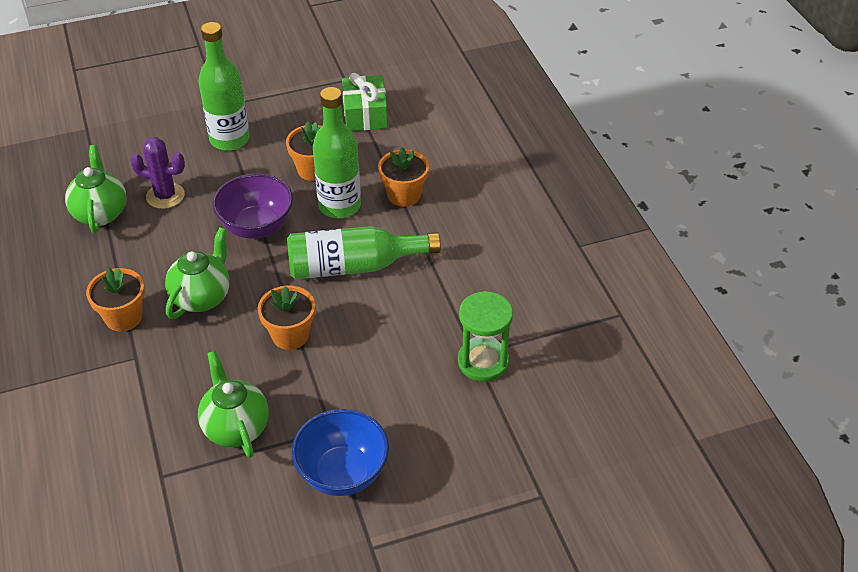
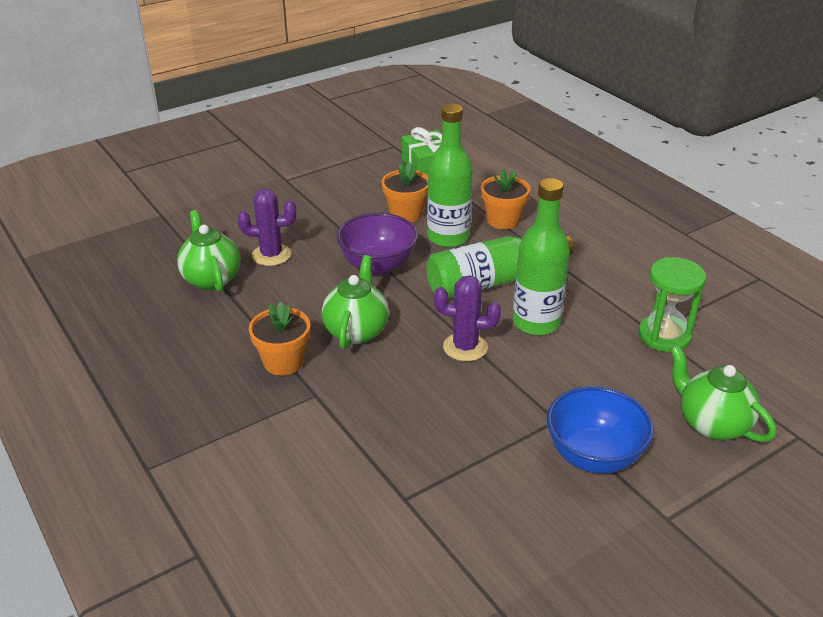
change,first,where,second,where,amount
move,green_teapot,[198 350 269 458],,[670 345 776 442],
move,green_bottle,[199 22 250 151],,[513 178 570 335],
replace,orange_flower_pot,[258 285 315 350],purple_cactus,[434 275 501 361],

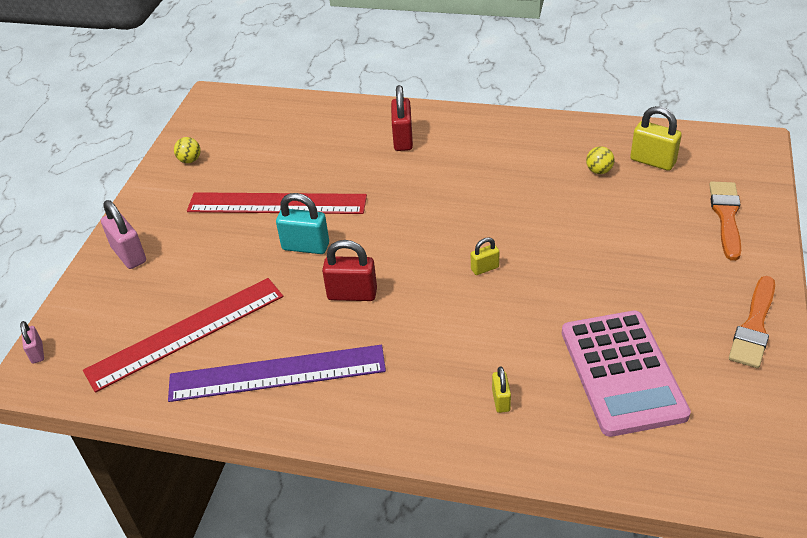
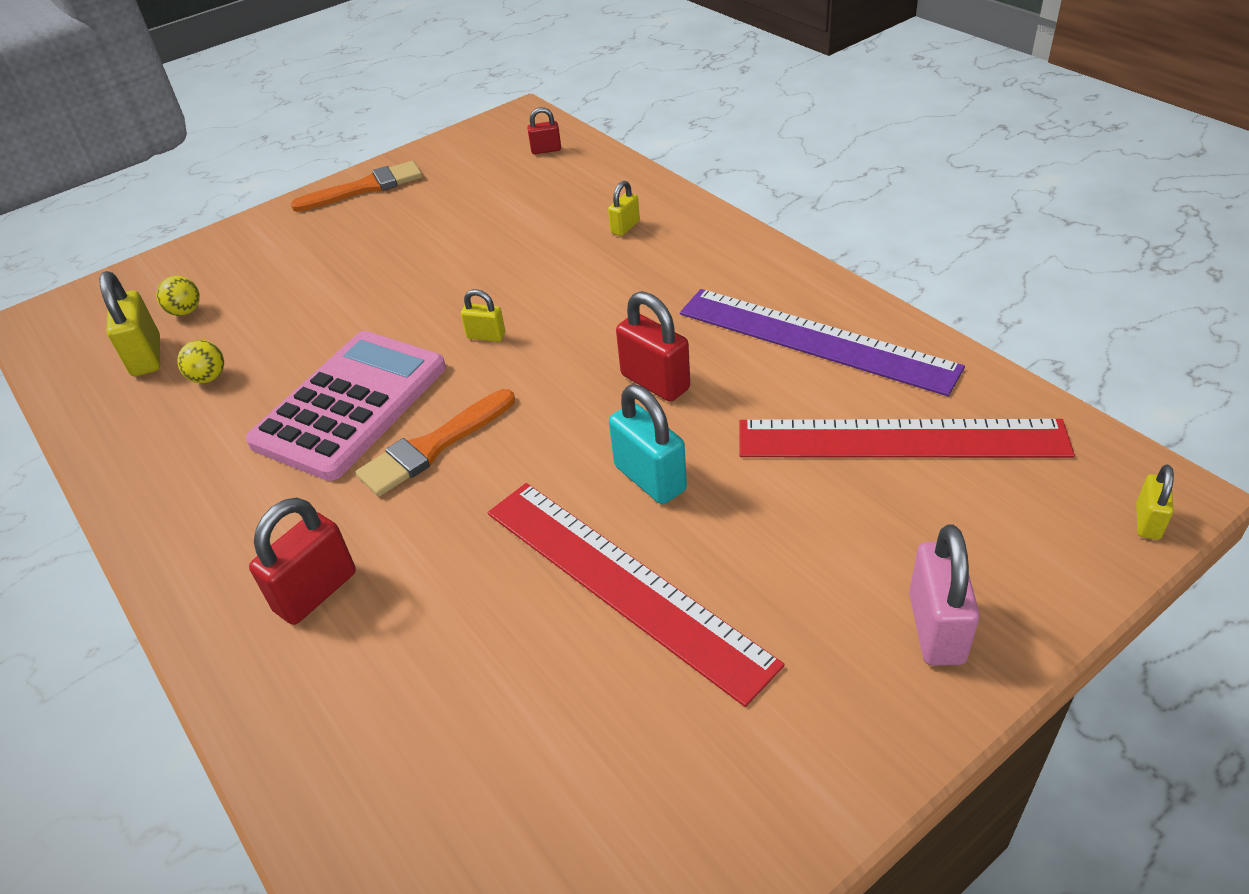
change,first,where,second,where,amount
insert,,,red_padlock,[527 107 561 154],
move,yellow_ball,[174 137 201 163],,[156 276 200 316],
move,pink_calculator,[562 311 691 437],,[246 331 446 481],
move,orange_brush,[709 182 741 261],,[355 389 515 496],
recolor,pink_padlock,[20 321 44 364],yellow_padlock,[1136 465 1174 540],

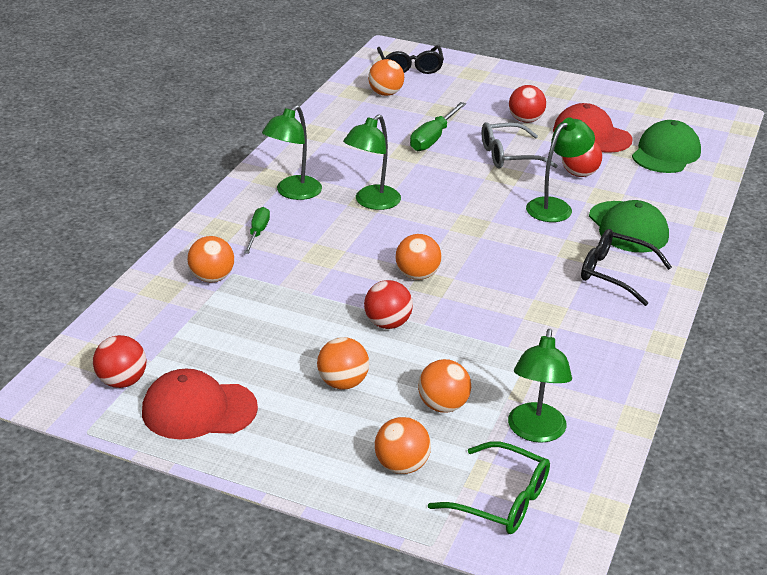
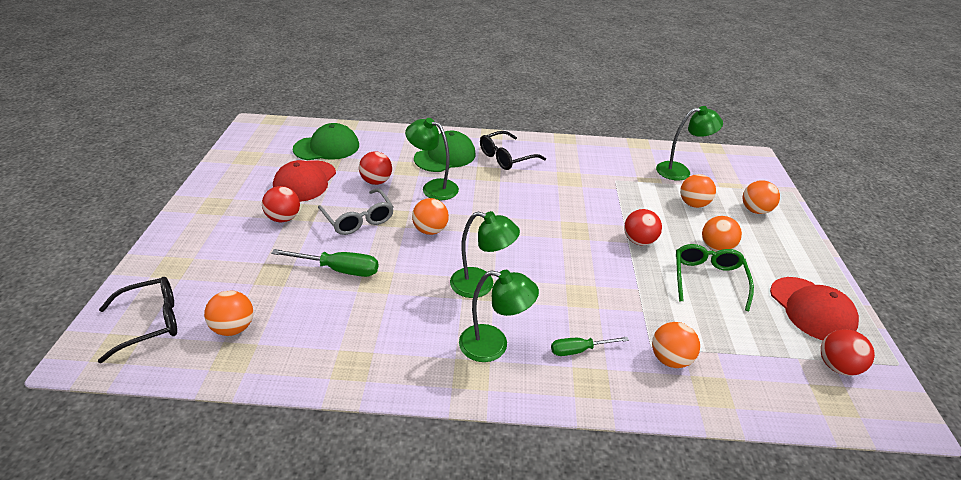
change,first,where,second,where,amount
move,orange_ball,[396 234 442 280],,[412 198 449 235],
move,green_glasses,[428 441 550 534],,[676 244 754 311],
rotate,black_glasses,[581 229 672 306],,[480 131 546 170],45 degrees clockwise
rotate,green_cap,[632 120 701 173],,[293 123 359 160],150 degrees clockwise

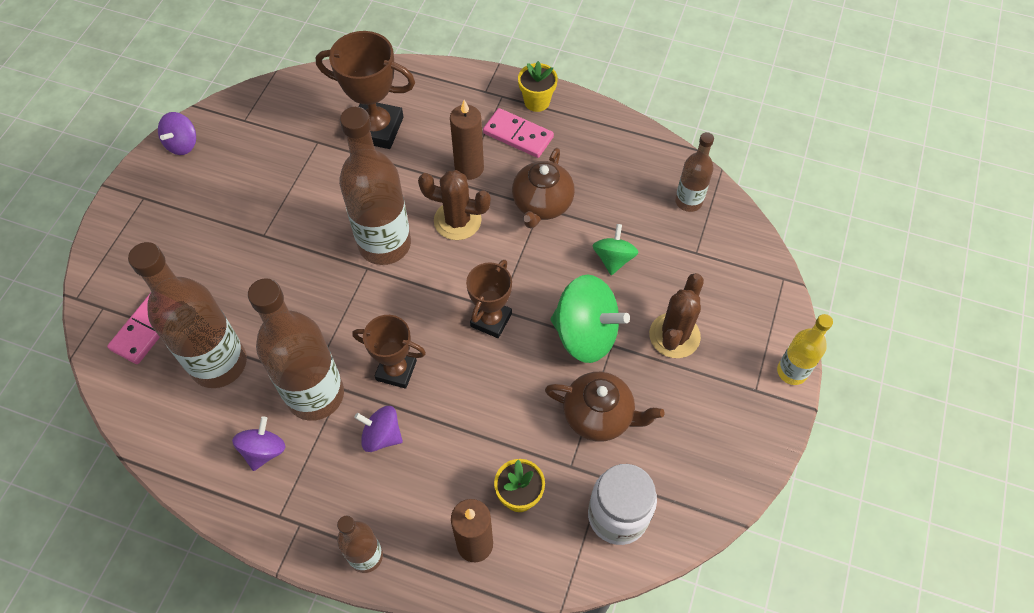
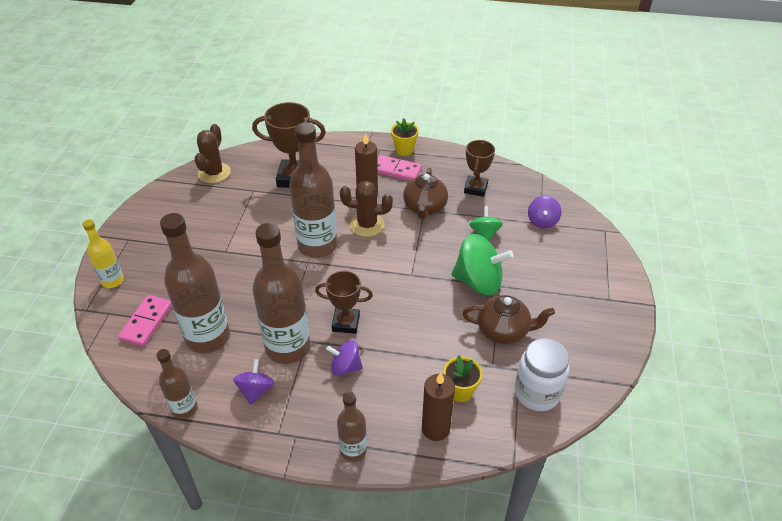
change,first,where,second,where,amount
move,purple_spinning_top,[158 112 196 155],,[528 196 561 228],
move,brown_trophy,[466 260 512 338],,[464 140 495 197],
move,brown_cactus,[649 273 704 358],,[195 124 231 183],
move,brown_bottle,[675 132 714 212],,[156 349 197 419],
move,yellow_bottle,[777 314 833 385],,[83 219 124 288],

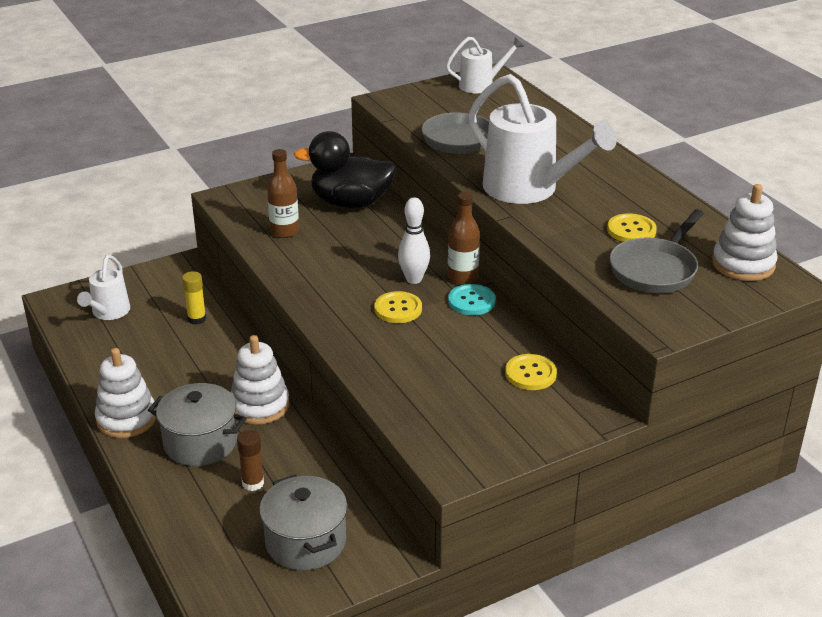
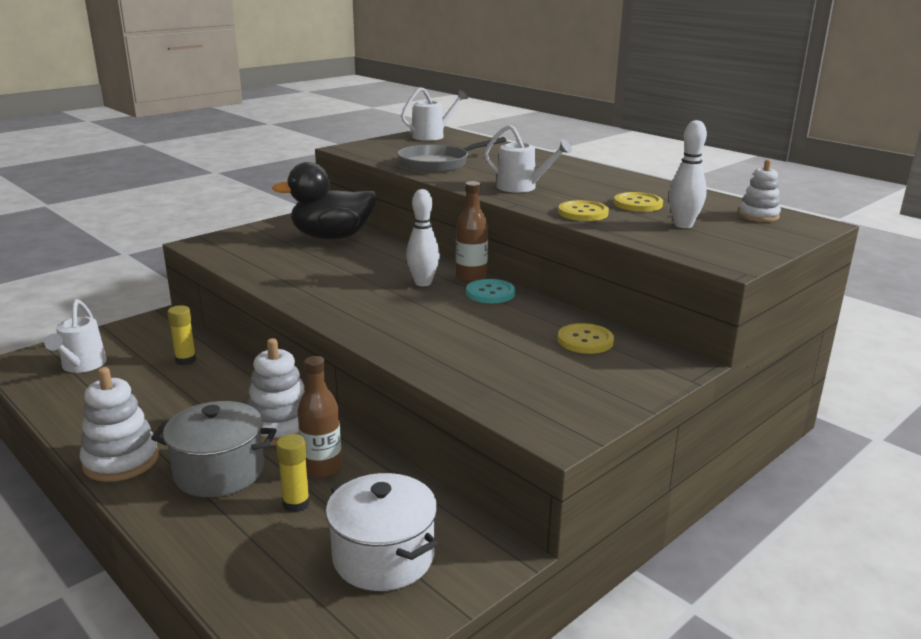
change,first,where,second,where,amount
move,brown_bottle,[267 149 299 238],,[297 356 342 478],
move,yellow_button,[374 291 422 323],,[558 200 609 221],
replace,grey_pan,[610 209 704 293],white_bowling_pin,[669 120 707 228],
recolor,brown_glue_stick,[237 430 264 491],yellow_glue_stick,[276 434 310 513],
recolor,grey_pot,[259 475 347 570],white_pot,[326 473 438 591],
resize,white_watering_can,[468 74 617 204],,[484 125 572 193],x0.54
resize,white_stacking_toy,[712 184 778 281],,[738 159 781 222],x0.64

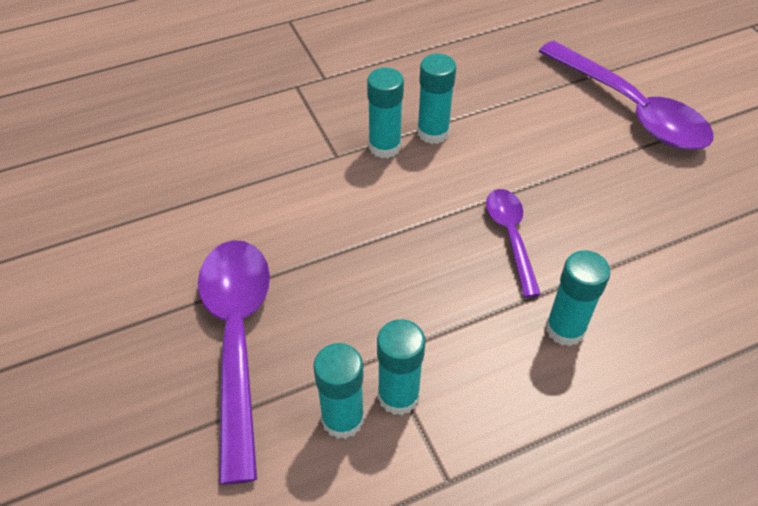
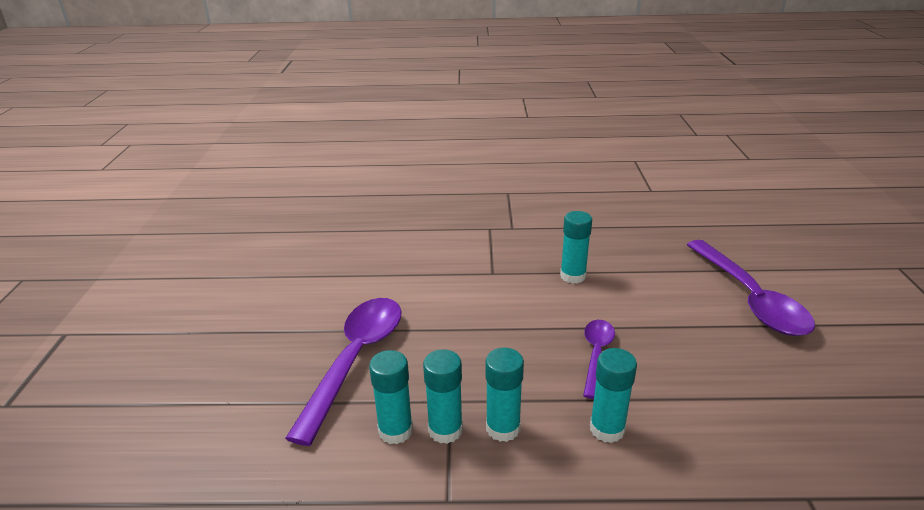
change,first,where,second,where,amount
move,turquoise_glue_stick,[367 67 404 158],,[485 348 524 442],

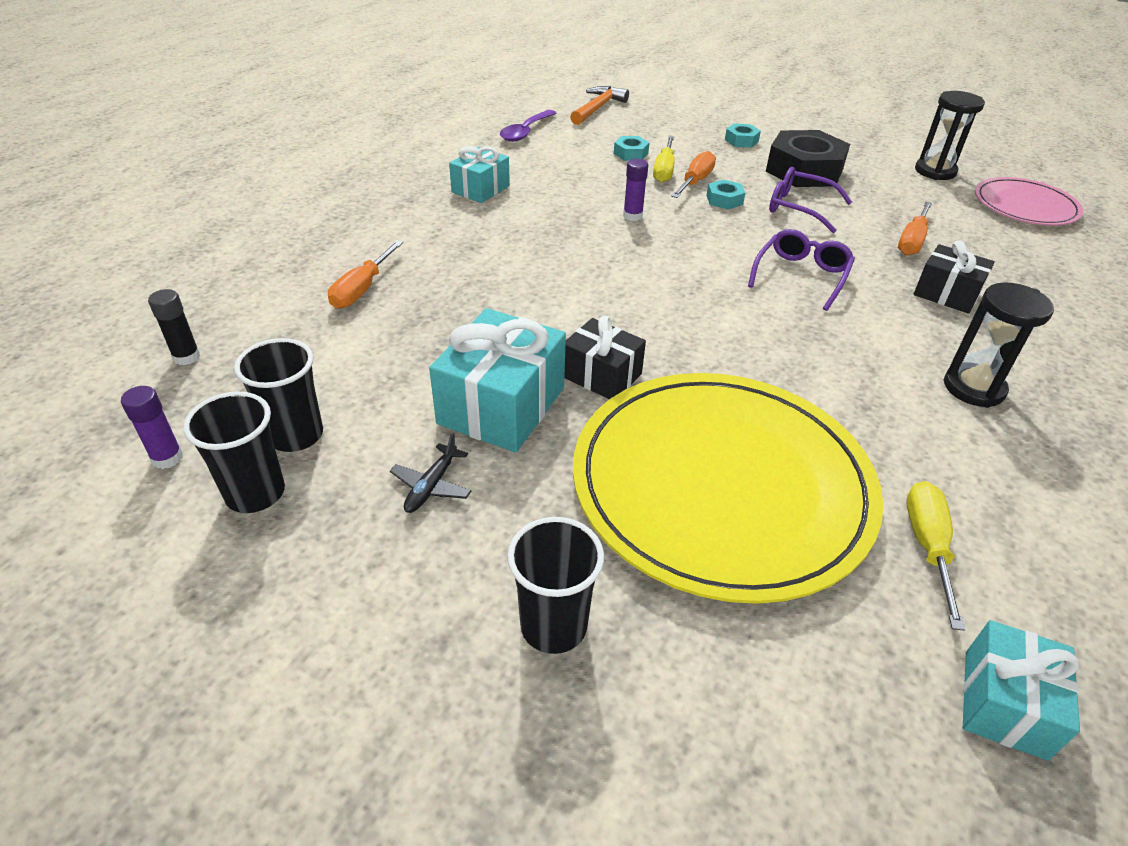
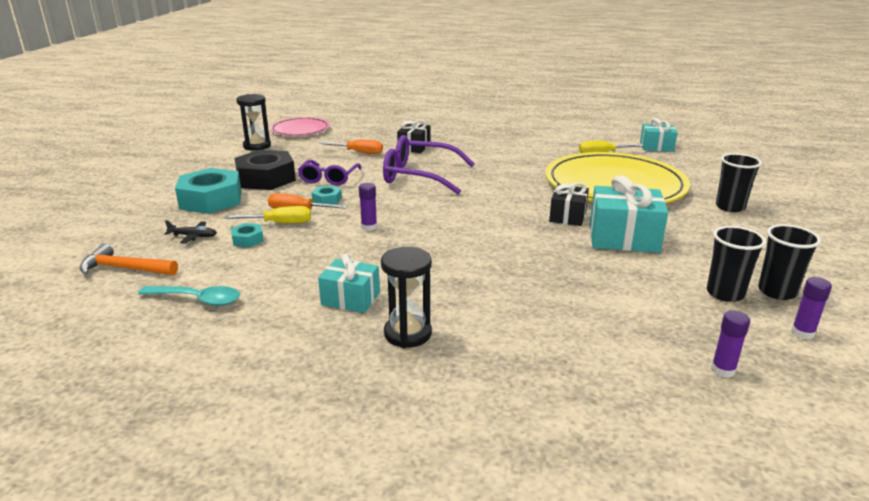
change,first,where,second,where,amount
delete,orange_screwdriver,[328 241 403 309],,,
move,black_plane,[390 433 471 513],,[164 220 217 244],
move,black_hourglass,[943 282 1054 408],,[381 247 432 348],
recolor,black_glue_stick,[148 289 200 365],purple_glue_stick,[711 310 750 378],
recolor,purple_spoon,[500 110 556 142],turquoise_spoon,[138 286 240 306],
resize,turquoise_nut,[725 123 761 148],,[175 168 242 214],x2.22
resize,purple_glasses,[748 229 855 311],,[383 135 475 194],x1.59

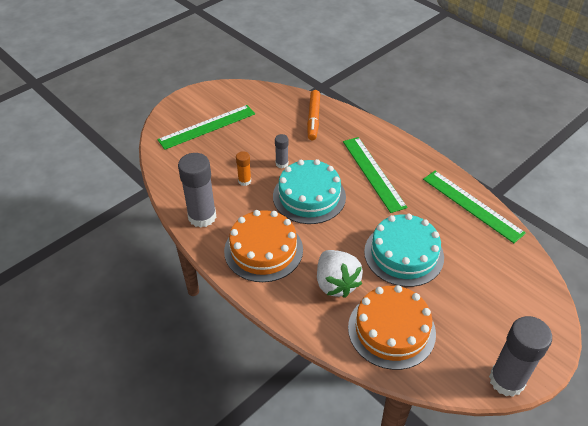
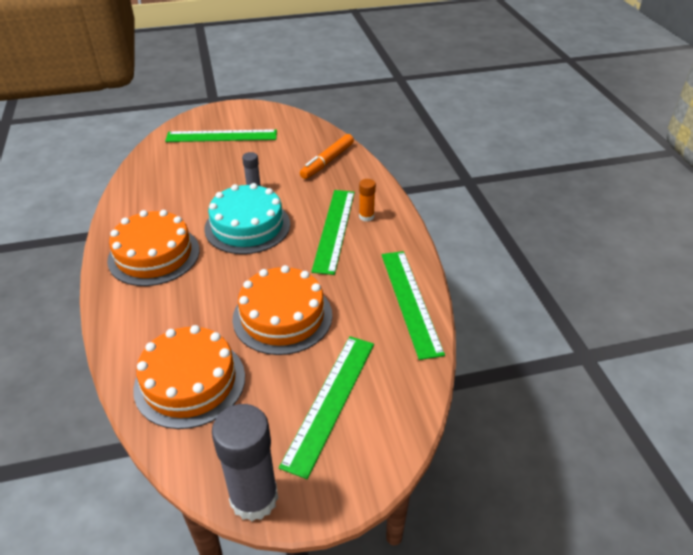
change,first,where,second,where,amount
delete,grey_glue_stick,[178 153 216 228],,,
delete,white_strawberry,[317 250 363 298],,,
insert,,,green_ruler,[279 336 374 479],
move,orange_glue_stick,[236 151 251 186],,[359 179 376 221],
recolor,turquoise_cake,[364 213 444 287],orange_cake,[232 265 332 355],

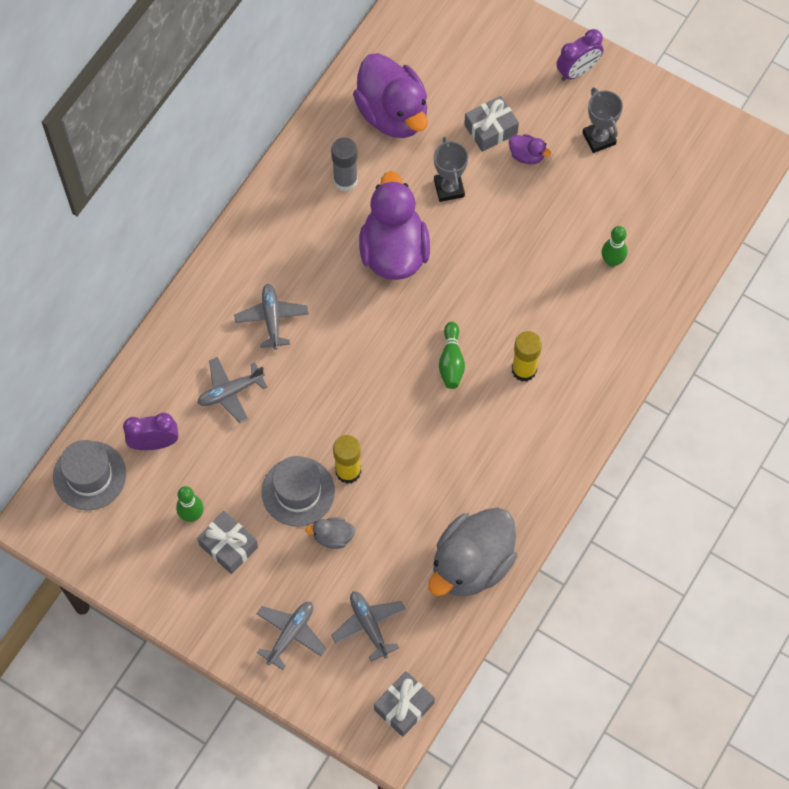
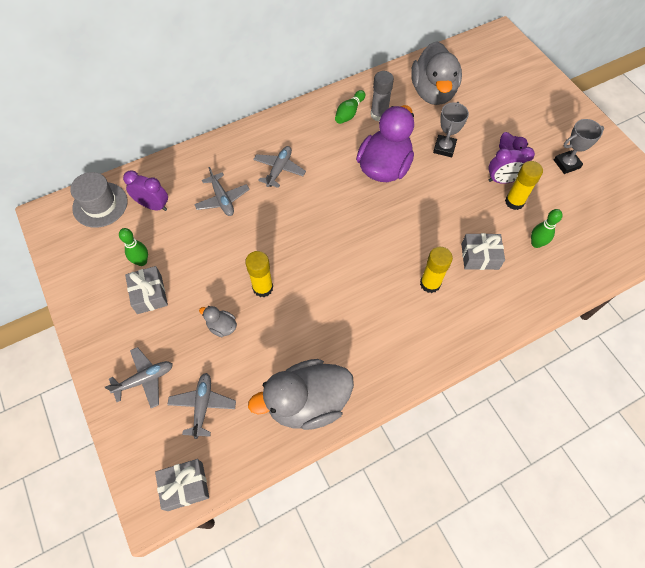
change,first,where,second,where,amount
delete,grey_hat,[262 456 335 527],,,
insert,,,yellow_glue_stick,[505 161 543 210],
move,green_bowling_pin,[439 322 465 389],,[335 90 365 124],
move,grey_gift,[464 96 519 152],,[461 233 505 270],
move,purple_clock,[556 29 603 81],,[488 147 535 184],
recolor,purple_duck,[353 53 428 138],grey_duck,[411 41 462 105],
rotate,grey_plane,[197 357 267 423],,[194 167 250 216],120 degrees counterclockwise
rotate,grey_trophy,[582 87 623 153],,[554 119 604 174],60 degrees clockwise

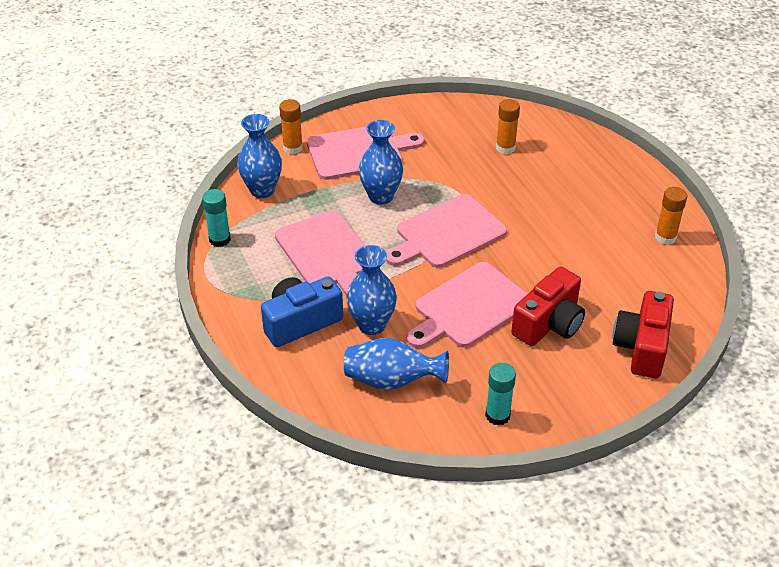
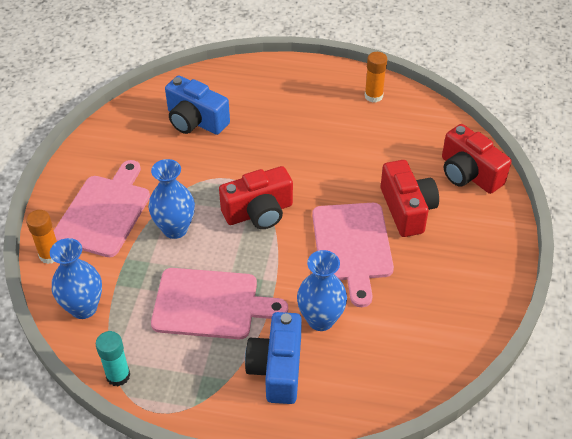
change,first,where,second,where,amount
delete,blue_vase,[344 338 449 390],,,
delete,turquoise_glue_stick,[485 363 516 426],,,
replace,pink_cutting_board,[386 194 507 268],red_camera,[219 166 293 229],
replace,orange_glue_stick,[496 99 520 154],blue_camera,[165 76 230 135],

